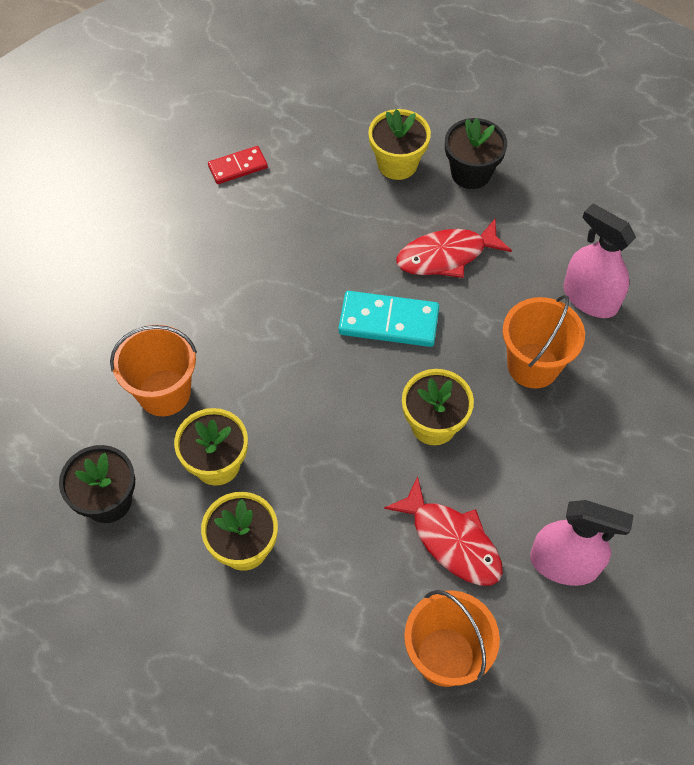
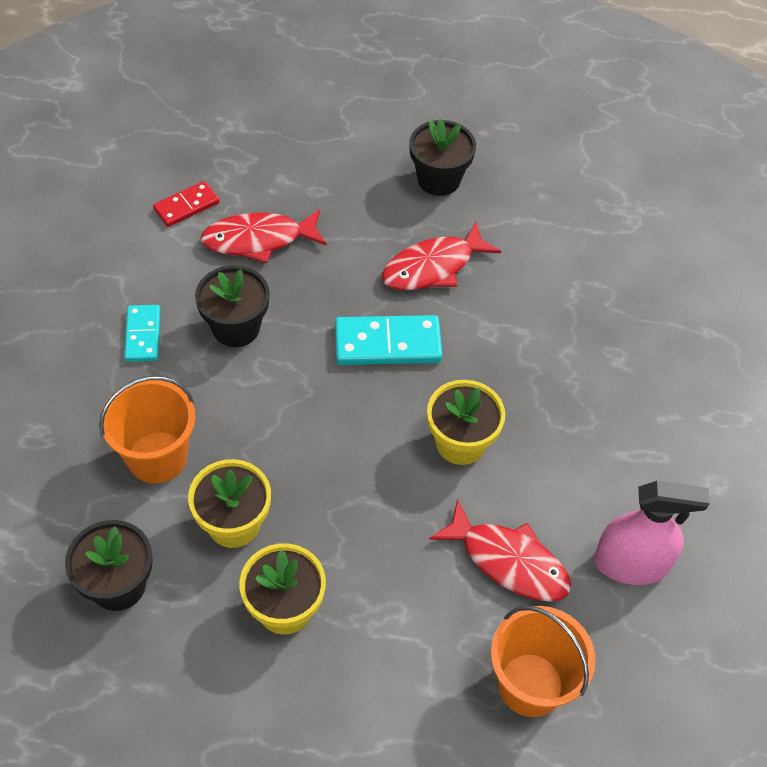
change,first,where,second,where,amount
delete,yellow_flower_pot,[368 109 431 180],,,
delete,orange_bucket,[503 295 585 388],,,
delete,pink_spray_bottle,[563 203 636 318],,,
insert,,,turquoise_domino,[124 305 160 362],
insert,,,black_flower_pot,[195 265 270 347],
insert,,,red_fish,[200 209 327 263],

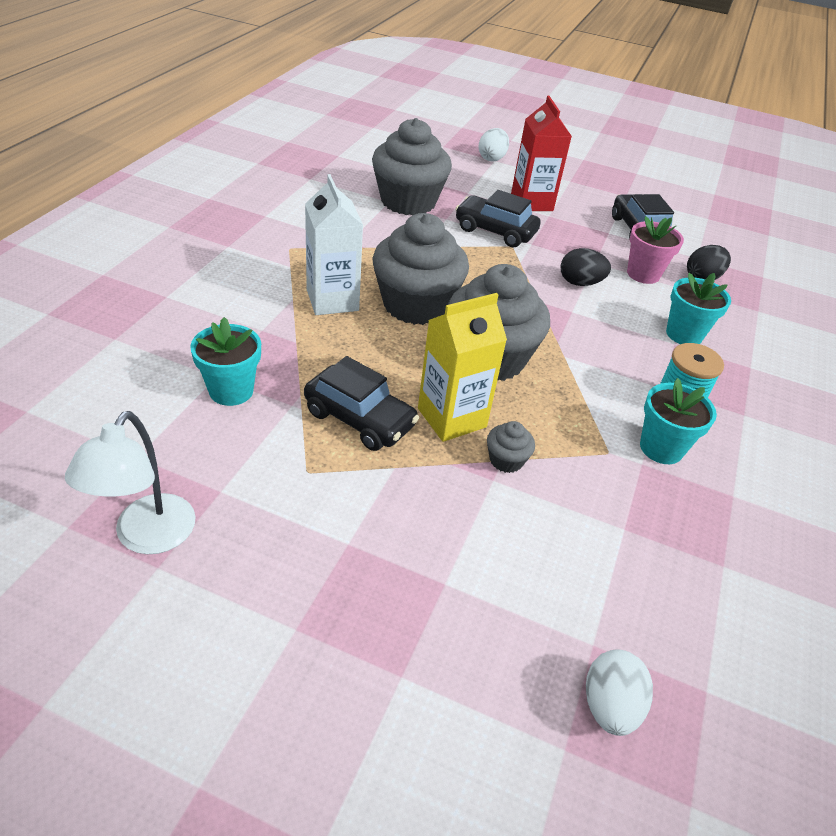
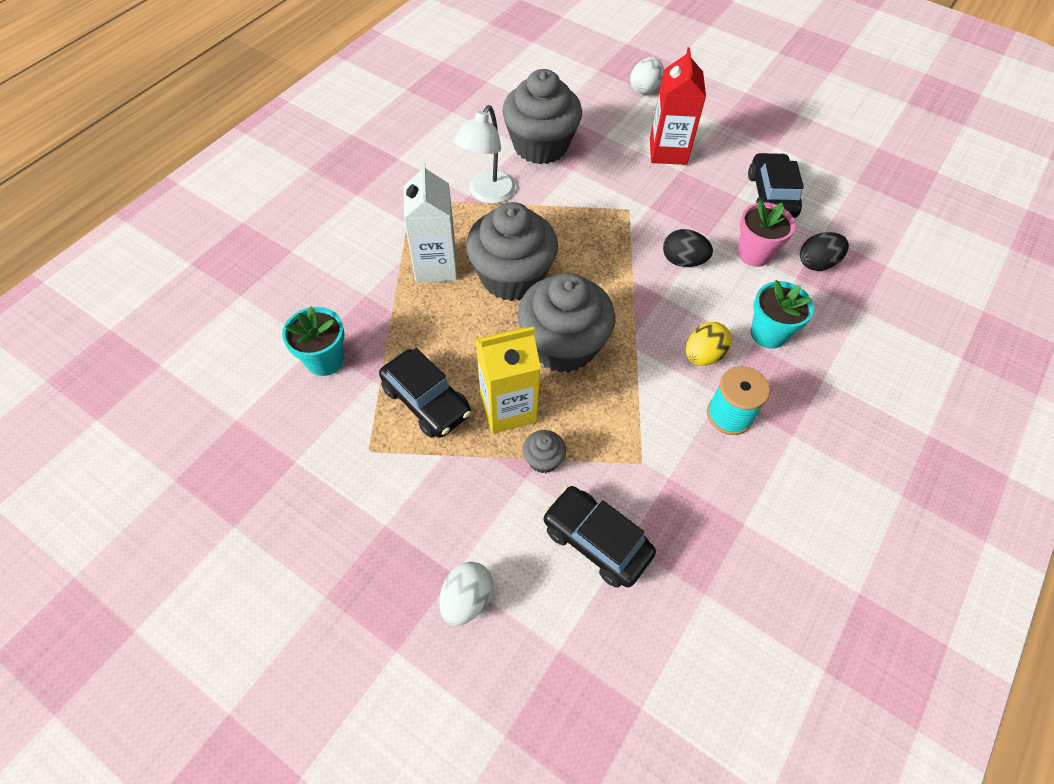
change,first,where,second,where,amount
delete,turquoise_flower_pot,[640 378 717 464],,,
insert,,,yellow_egg,[686 322 732 366],
move,white_lamp,[65 411 196 554],,[454 105 515 204],
move,black_car,[455 190 541 248],,[543 486 656 588],
move,white_egg,[586 650 653 736],,[439 562 493 625],

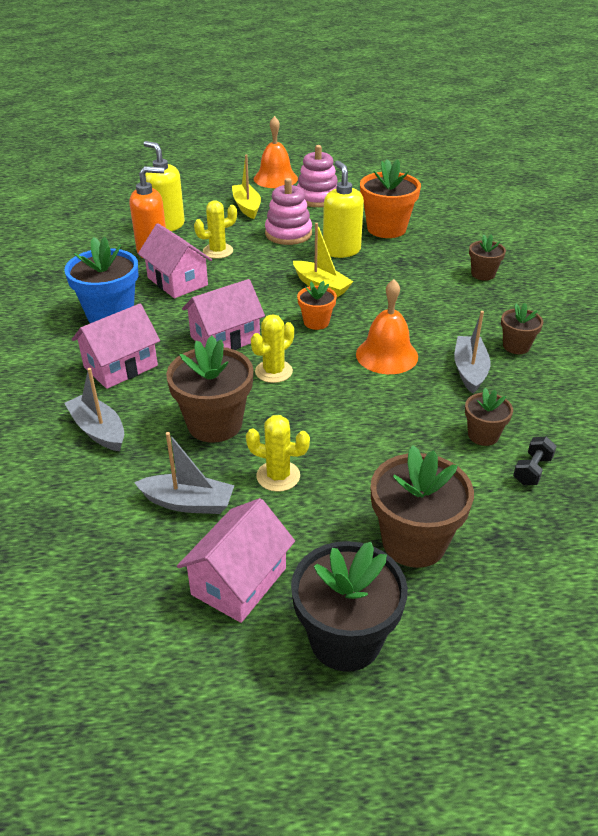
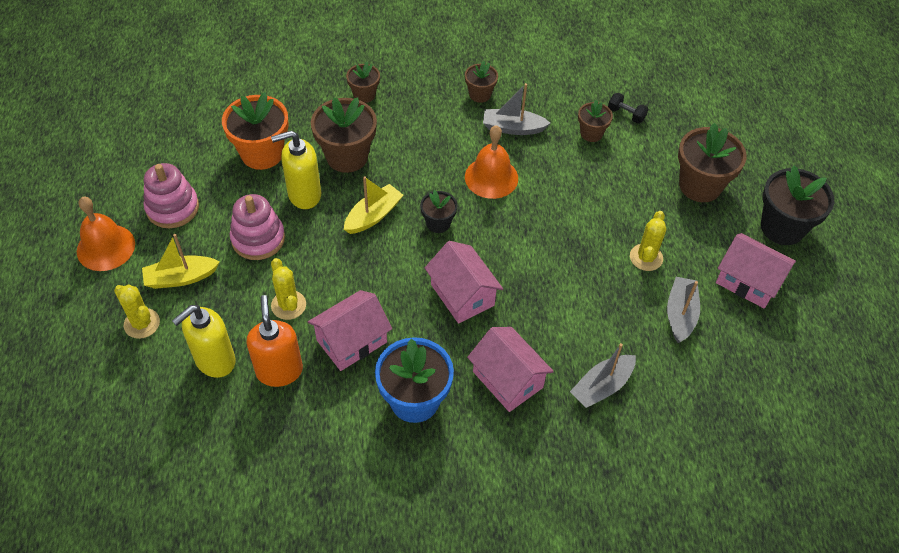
change,first,where,second,where,amount
move,brown_flower_pot,[166 336 254 442],,[311 97 377 173],
move,yellow_cactus,[251 314 294 383],,[114 285 160 339],
recolor,orange_flower_pot,[297 281 337 330],black_flower_pot,[420 190 458 233],

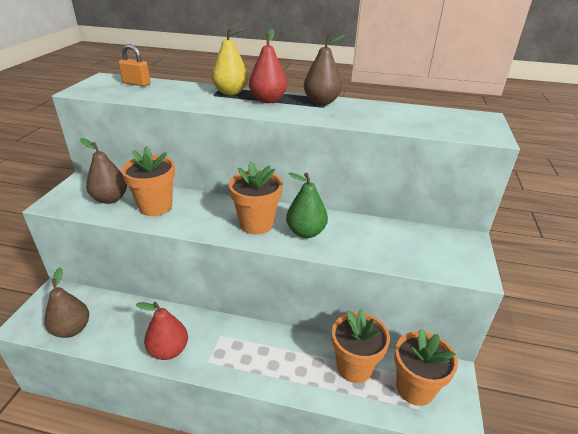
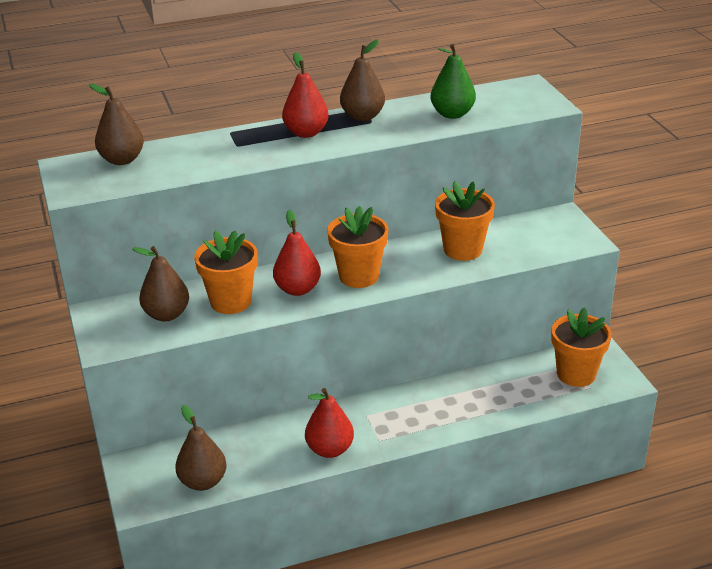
change,first,where,second,where,amount
delete,yellow_pear,[211 28 248 95],,,
insert,,,red_pear,[273 210 321 296],
move,green_pear,[286 173 328 238],,[431 44 476 119],
move,orange_flower_pot,[332 309 390 383],,[435 181 495 261],
replace,orange_padlock,[118 44 150 86],brown_pear,[89 84 144 165],

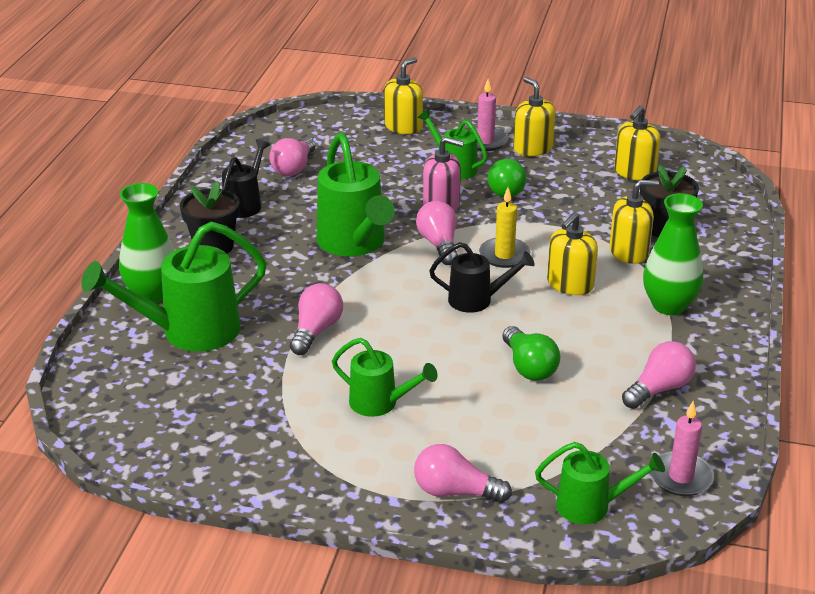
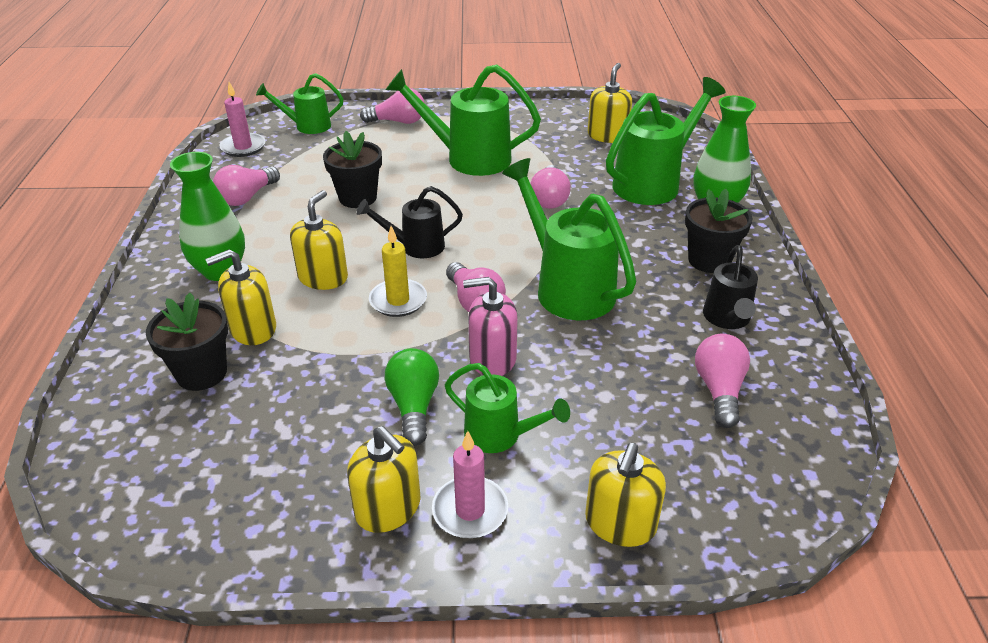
change,first,where,second,where,amount
move,yellow_soap_dispenser,[614 106 661 180],,[588 63 632 143],
replace,green_light_bulb,[502 326 560 381],black_flower_pot,[323 131 382 208],
resize,green_watering_can,[332 338 438 417],,[386 65 541 176],x1.72

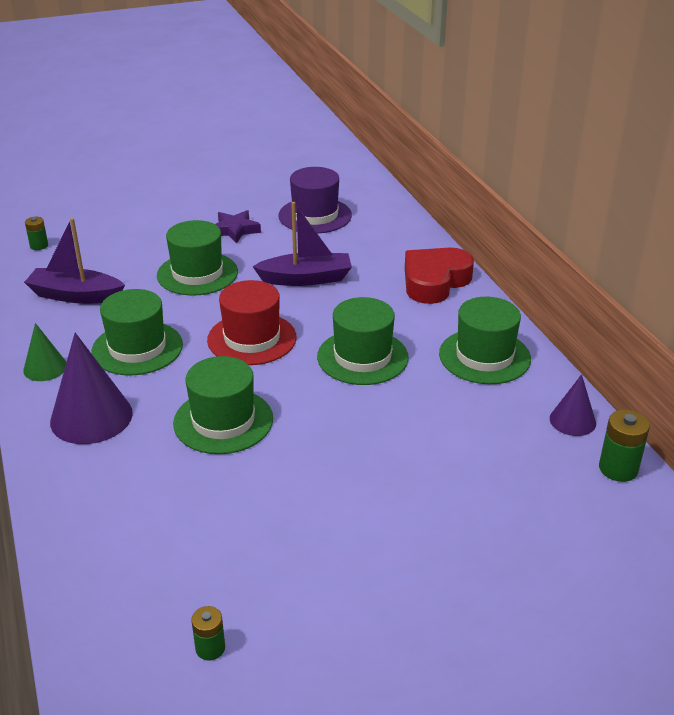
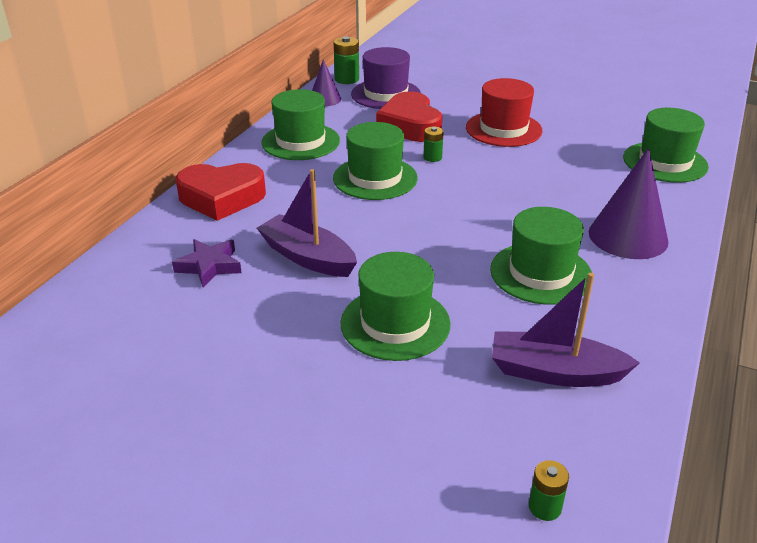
change,first,where,second,where,amount
delete,green_cone,[23 323 66 381],,,
insert,,,red_heart,[376 91 442 142],
move,green_hat,[173 356 273 454],,[623 108 709 183],
move,green_battery,[191 606 225 660],,[423 126 444 162],
move,red_hat,[207 280 297 365],,[466 78 543 147],
move,purple_star,[215 210 261 243],,[172 239 242 287],
move,purple_hat,[278 167 352 234],,[351 47 421 109],
rotate,purple_boat,[24 218 125 304],,[492 273 640 387],135 degrees clockwise

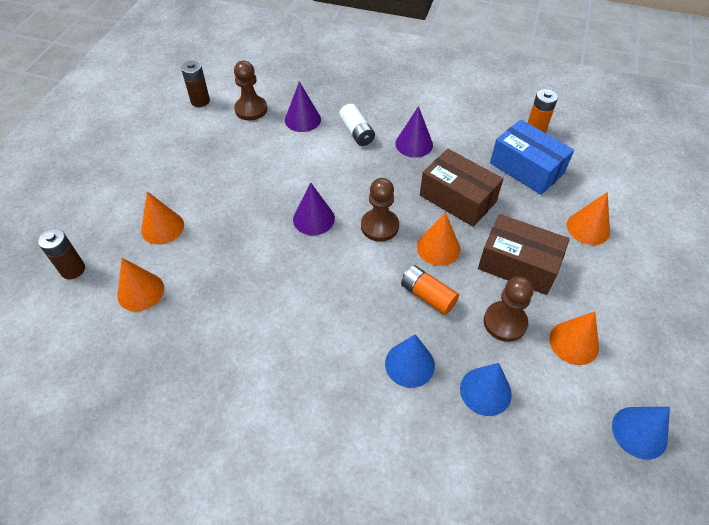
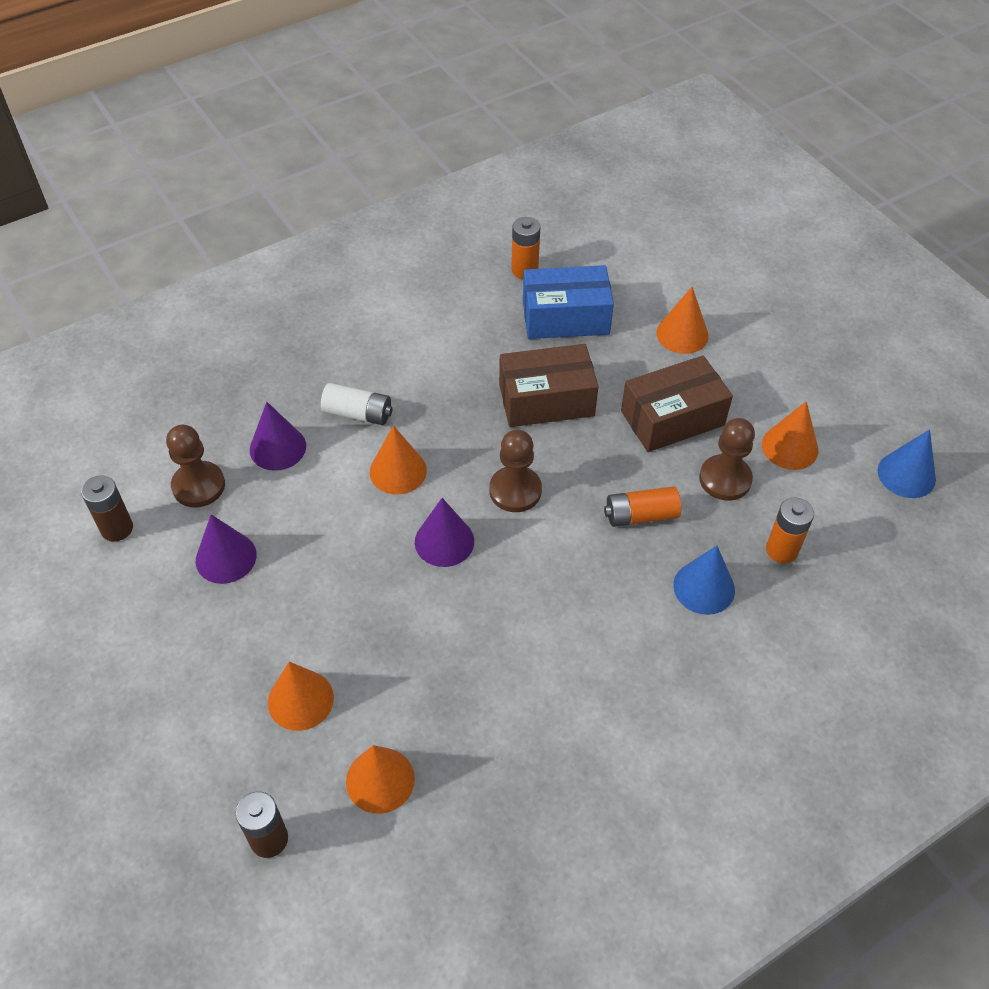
change,first,where,second,where,amount
move,purple_cone,[395 106 433 158],,[196 514 257 584],
move,orange_cone,[417 212 460 266],,[370 425 427 494],
replace,blue_cone,[460 363 512 416],orange_battery,[766 498 814 563],

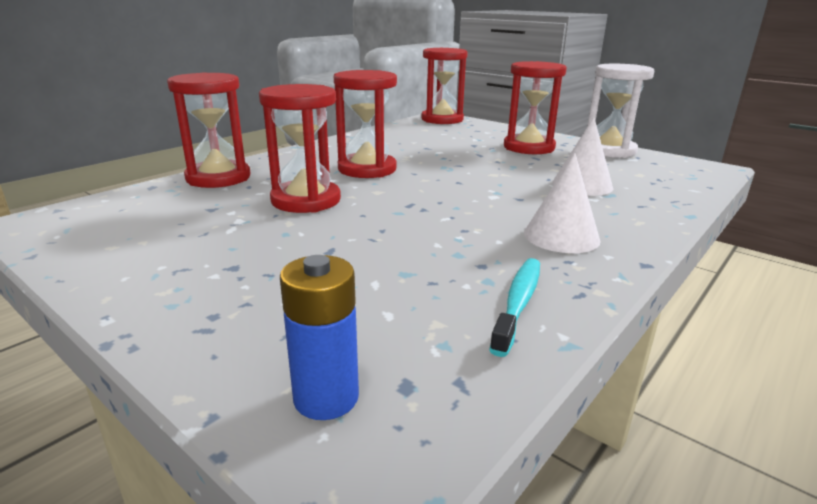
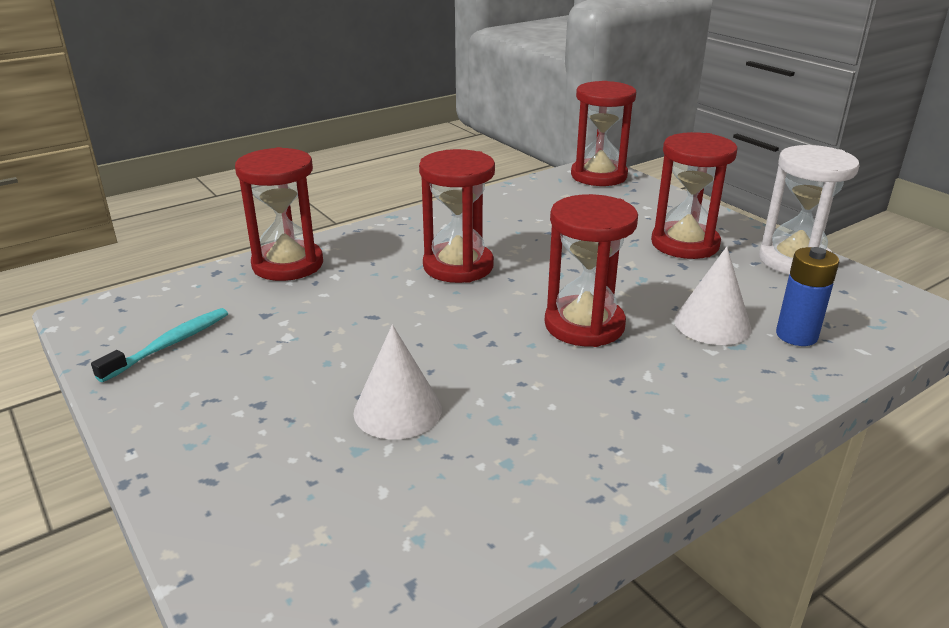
change,first,where,second,where,amount
move,red_hourglass,[259 84 341 213],,[545 194 638 347],
move,blue_battery,[280 255 359 420],,[776 247 839 346],
move,turquoise_toothbrush,[489 258 540 357],,[91 308 228 382],
move,white_cone,[524 153 601 253],,[353 325 442 440],

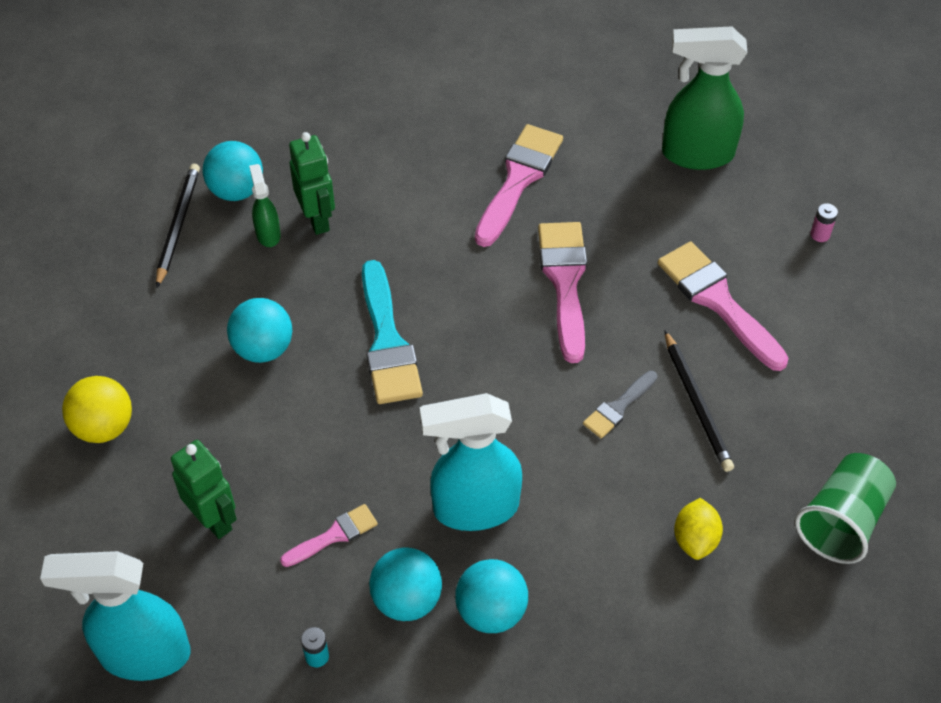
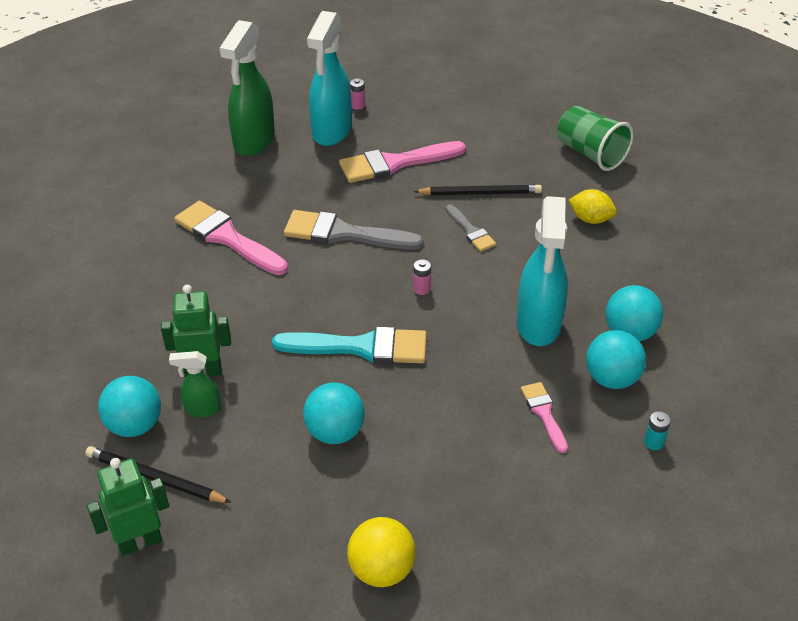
change,first,where,second,where,amount
insert,,,pink_battery,[413 259 431 295],
move,turquoise_spray_bottle,[40 551 191 681],,[307 11 352 146],
move,green_robot,[171 440 237 539],,[87 458 169 556],
recolor,pink_brush,[538 222 587 363],grey_brush,[284 210 424 250],

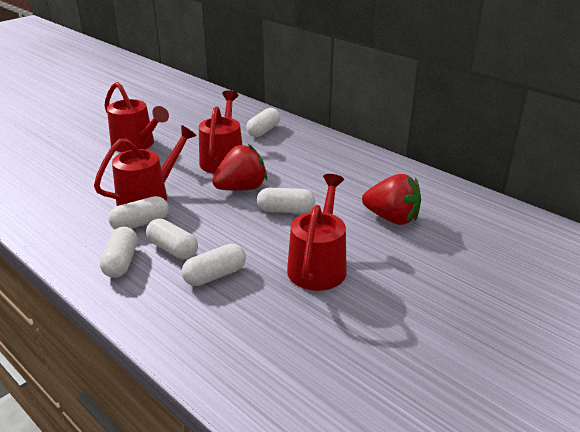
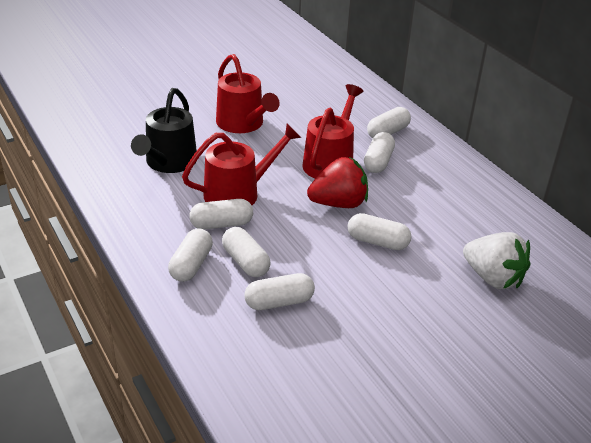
change,first,where,second,where,amount
delete,red_watering_can,[287 174 347 291],,,
insert,,,black_watering_can,[131 88 197 173],
insert,,,white_capsule,[364 132 395 173],
recolor,red_strawberry,[362 174 421 225],white_strawberry,[463 232 531 289],

